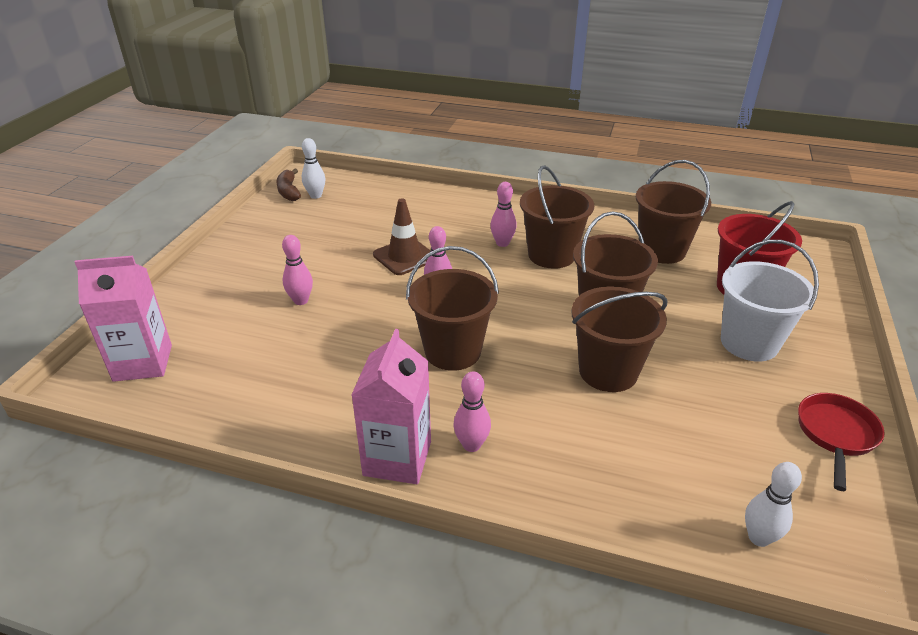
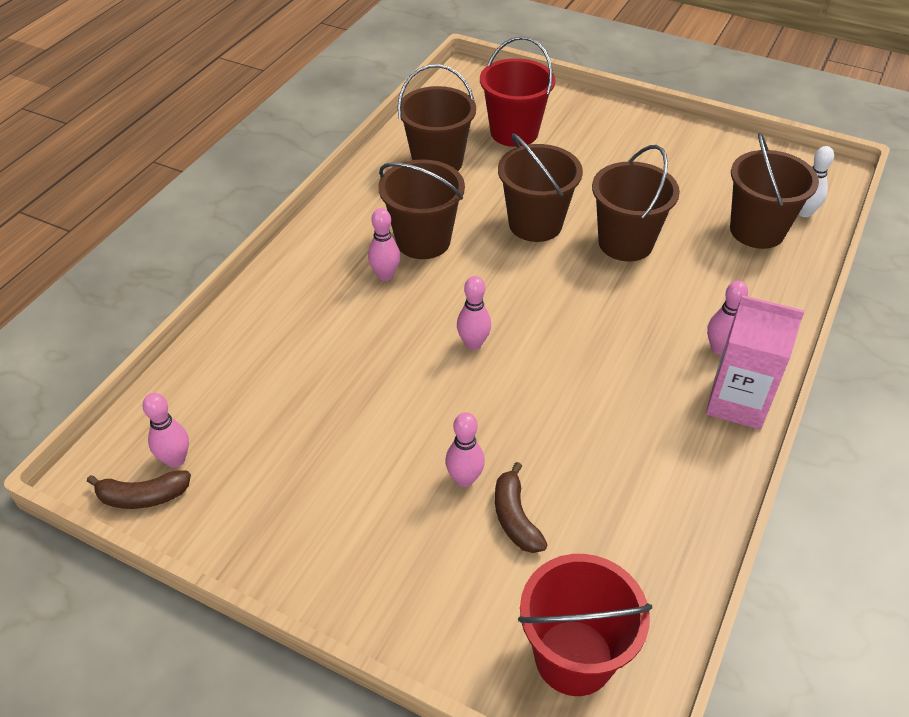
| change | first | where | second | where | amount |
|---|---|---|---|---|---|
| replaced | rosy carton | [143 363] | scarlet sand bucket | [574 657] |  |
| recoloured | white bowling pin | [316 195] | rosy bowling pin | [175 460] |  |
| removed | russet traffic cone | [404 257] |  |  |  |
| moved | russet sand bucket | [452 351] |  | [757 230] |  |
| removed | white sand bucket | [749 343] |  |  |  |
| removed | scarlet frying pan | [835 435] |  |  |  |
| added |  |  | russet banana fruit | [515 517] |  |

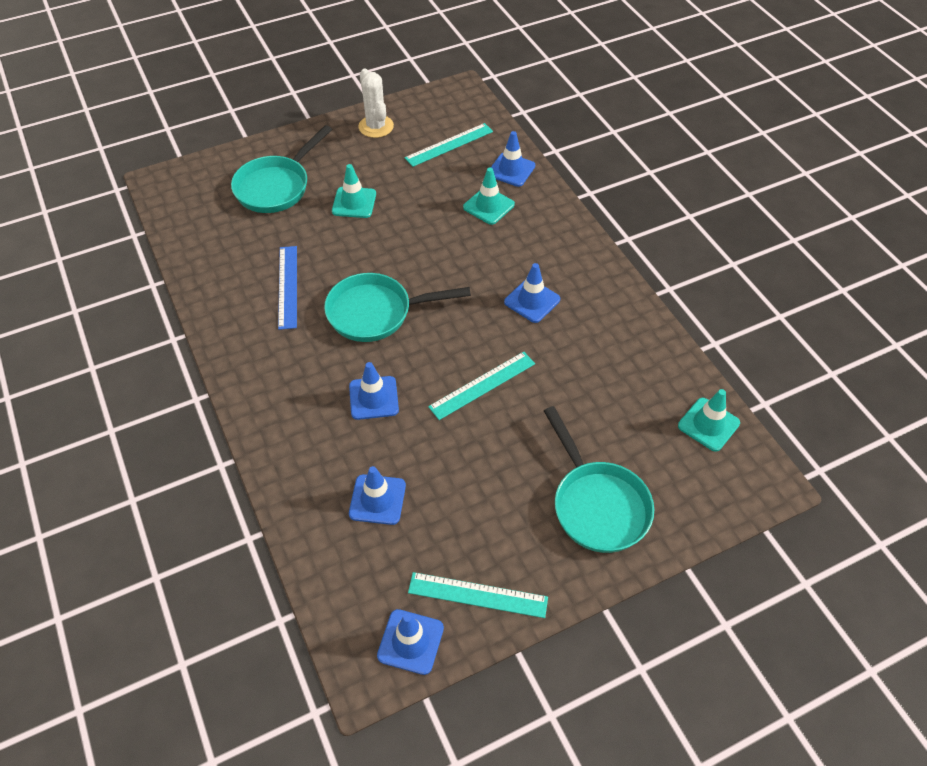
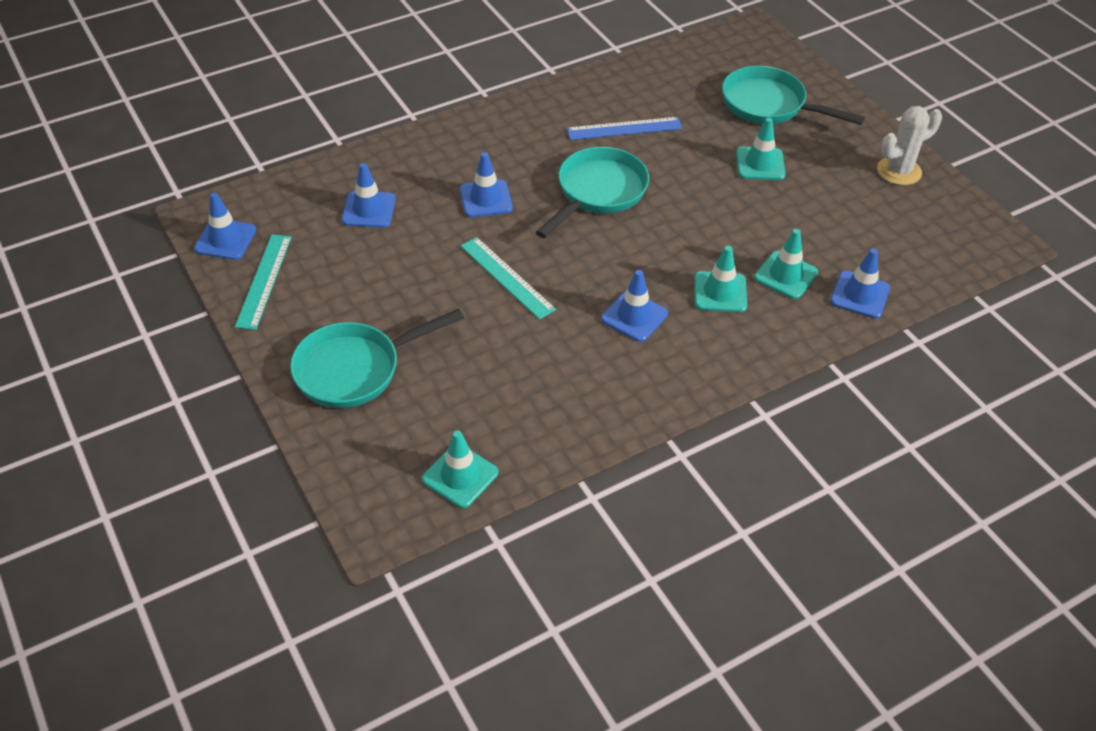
| change | first | where | second | where | amount |
|---|---|---|---|---|---|
| turned | turquoise frying pan | [376 313] |  | [598 193] | 45 degrees clockwise |
| removed | turquoise ruler | [449 144] |  |  |  |
| added |  |  | turquoise traffic cone | [720 292] |  |

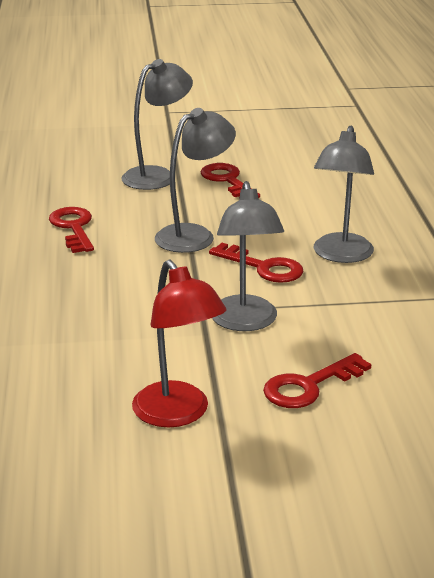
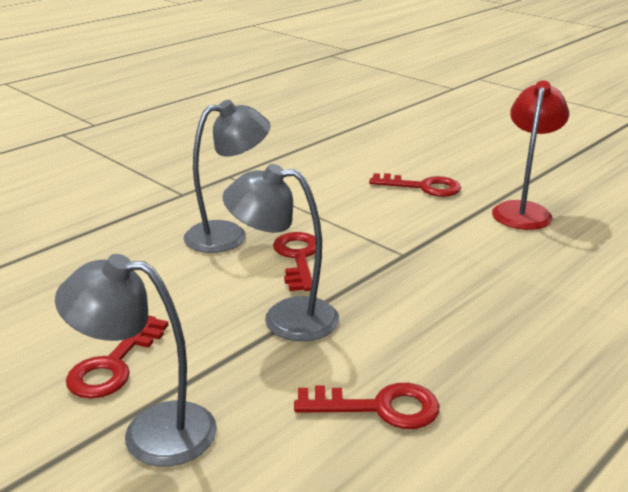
| change | first | where | second | where | amount |
|---|---|---|---|---|---|
| turned | scarlet door key | [73 228] |  | [378 407] | 120 degrees counterclockwise |
| removed | gray lamp | [245 322] |  |  |  |

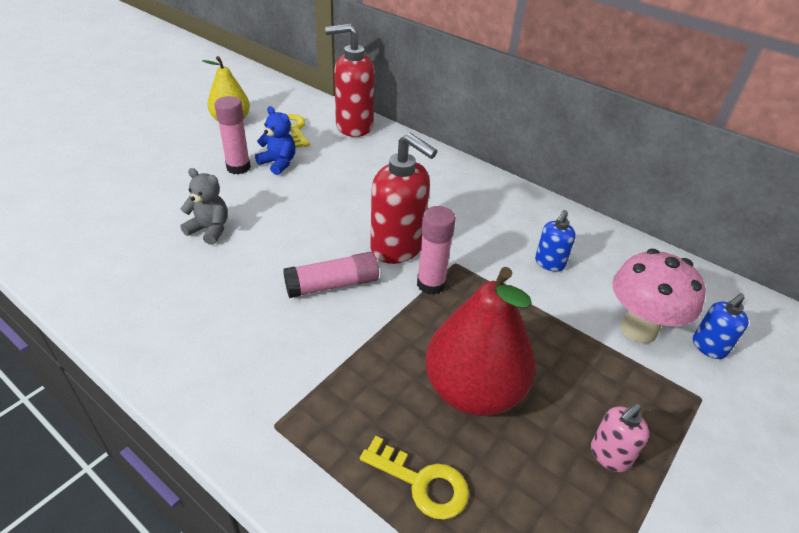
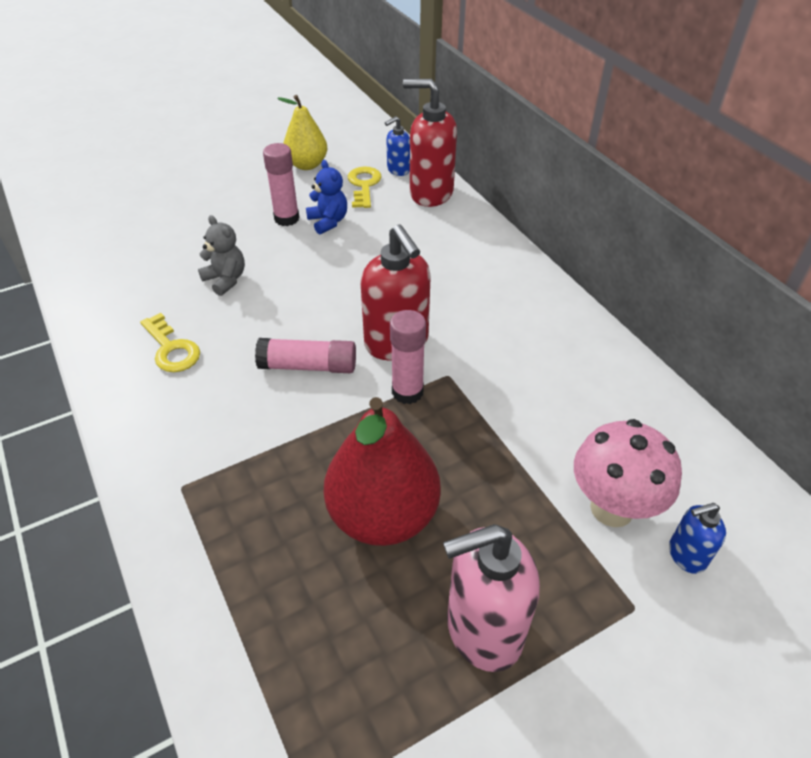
| change | first | where | second | where | amount |
|---|---|---|---|---|---|
| moved | golden door key | [422 482] |  | [171 349] |  |
| moved | blue soap pump | [549 263] |  | [398 170] |  |
| resized | rosy soap pump | [609 455] |  | [483 629] | x1.94 |

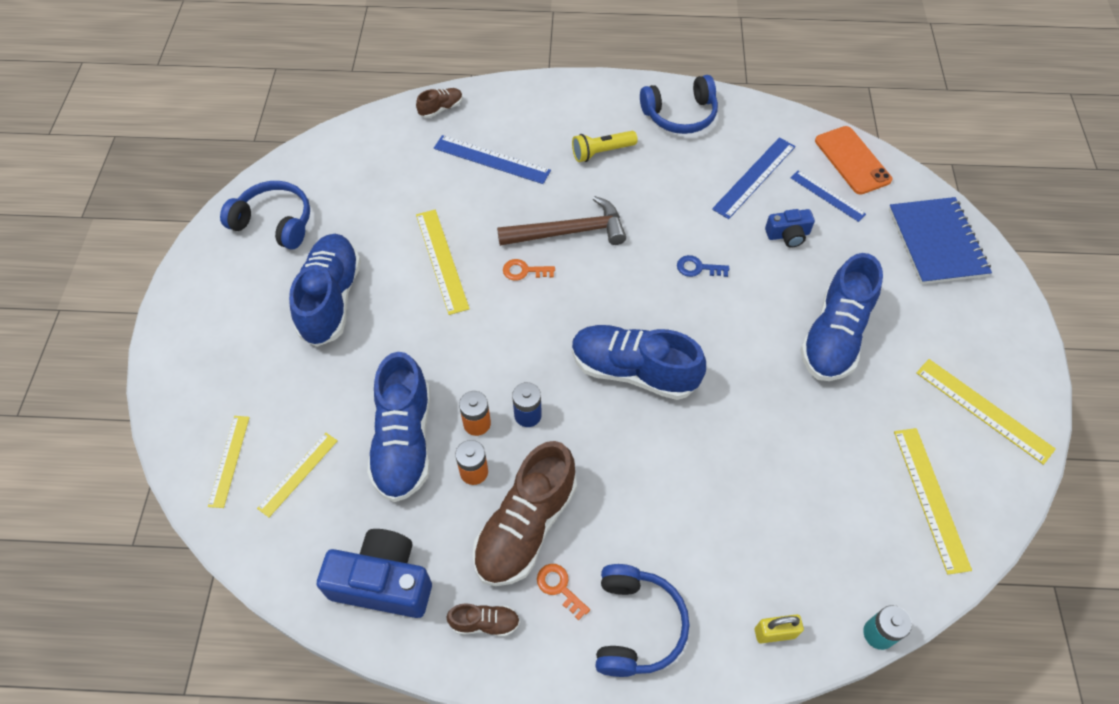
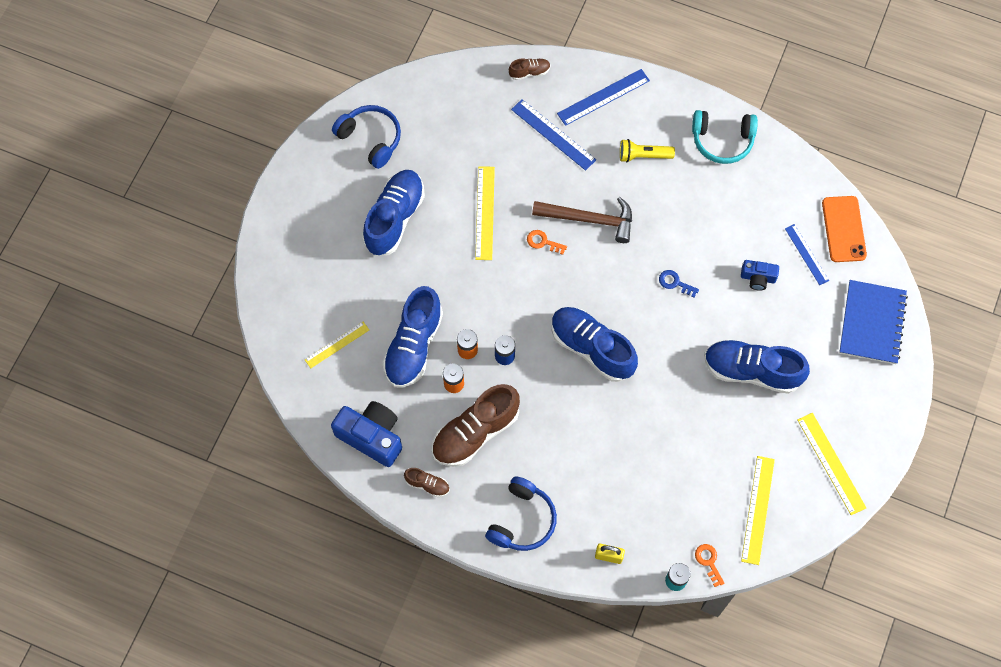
| change | first | where | second | where | amount |
|---|---|---|---|---|---|
| removed | golden ruler | [229 460] |  |  |  |
| moved | orange-coloured door key | [559 587] |  | [708 561] |  |
| recoloured | blue over-ear headphones | [680 115] | turquoise over-ear headphones | [722 141] |  |
| moved | blue ruler | [754 177] |  | [603 97] |  |
| turned | blue lace-up shoe | [834 335] |  | [752 371] | 60 degrees clockwise |

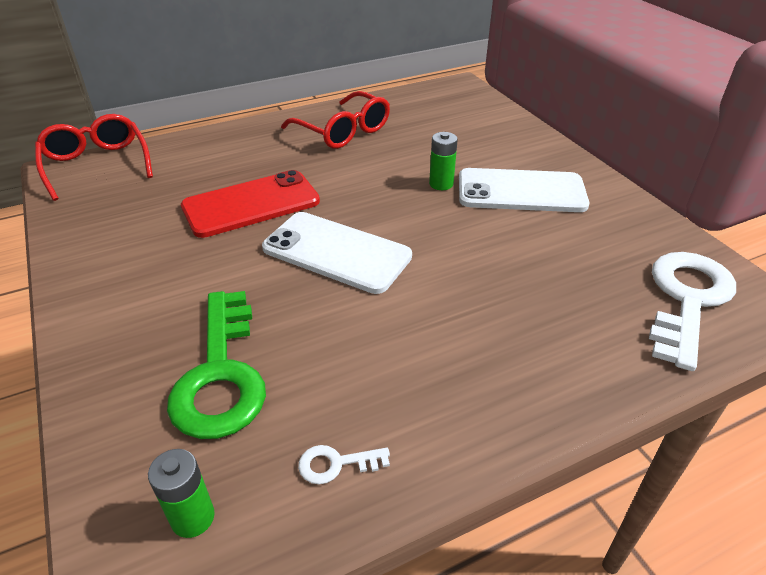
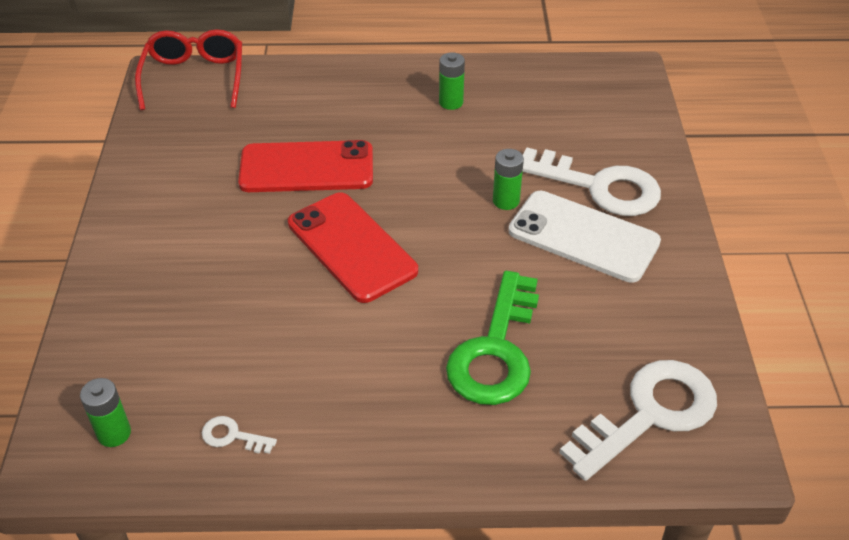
| change | first | where | second | where | amount |
|---|---|---|---|---|---|
| moved | emerald door key | [220 375] |  | [495 351] |  |
| recoloured | white mobile phone | [336 252] | scarlet mobile phone | [351 247] |  |
| replaced | scarlet glasses | [343 131] | emerald AA battery | [451 102] |  |
| added |  |  | white door key | [599 187] |  |

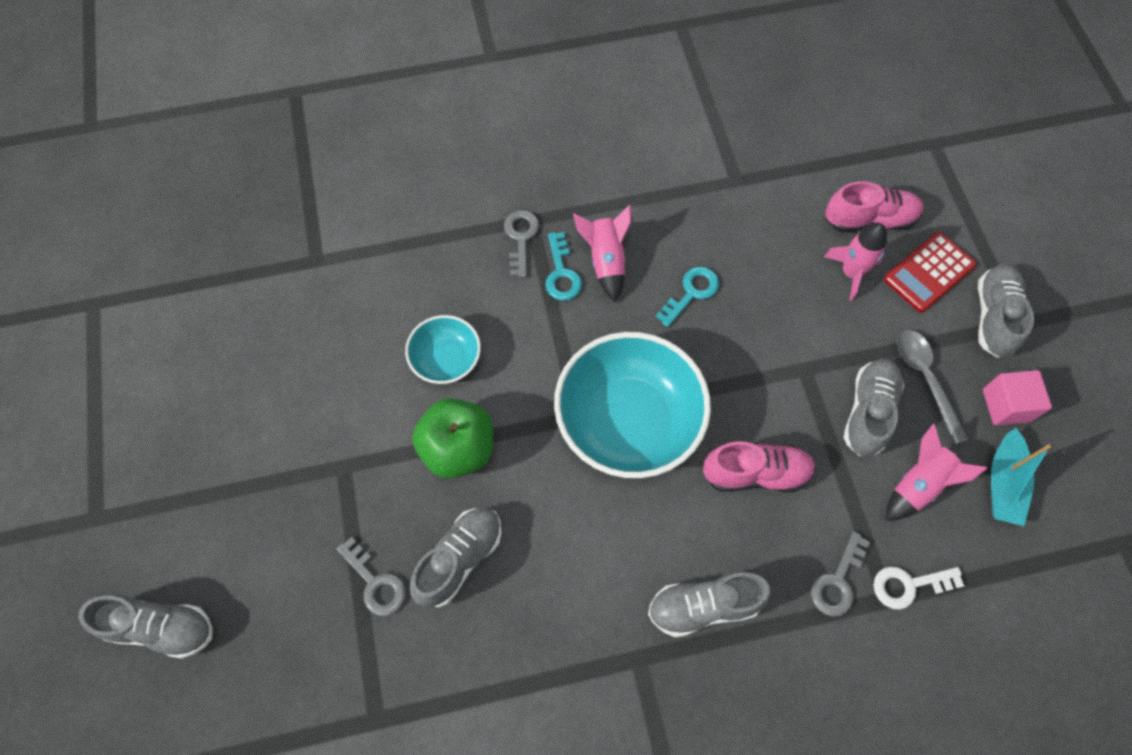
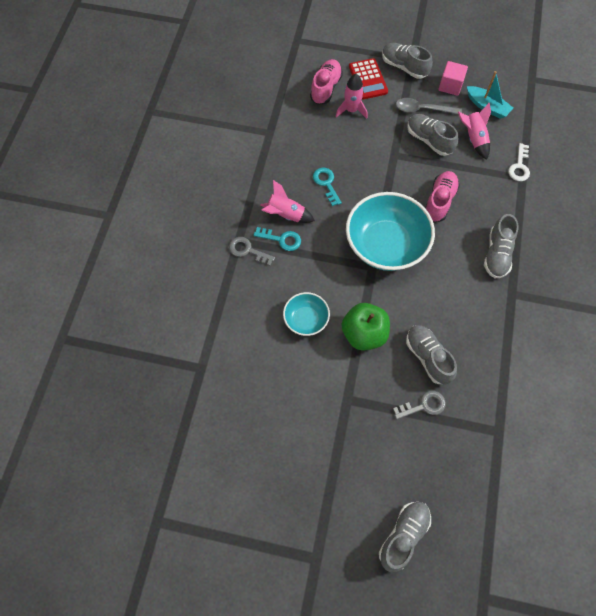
| change | first | where | second | where | amount |
|---|---|---|---|---|---|
| removed | gray door key | [838 581] |  |  |  |

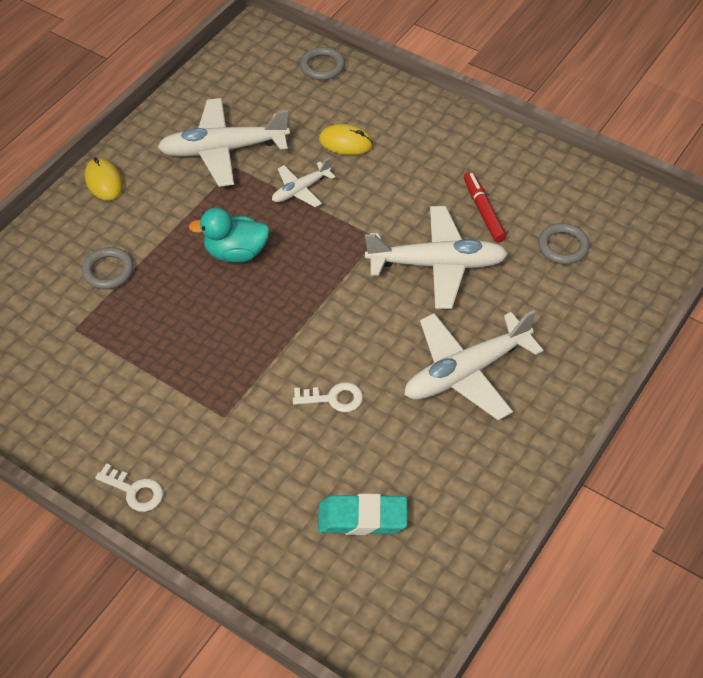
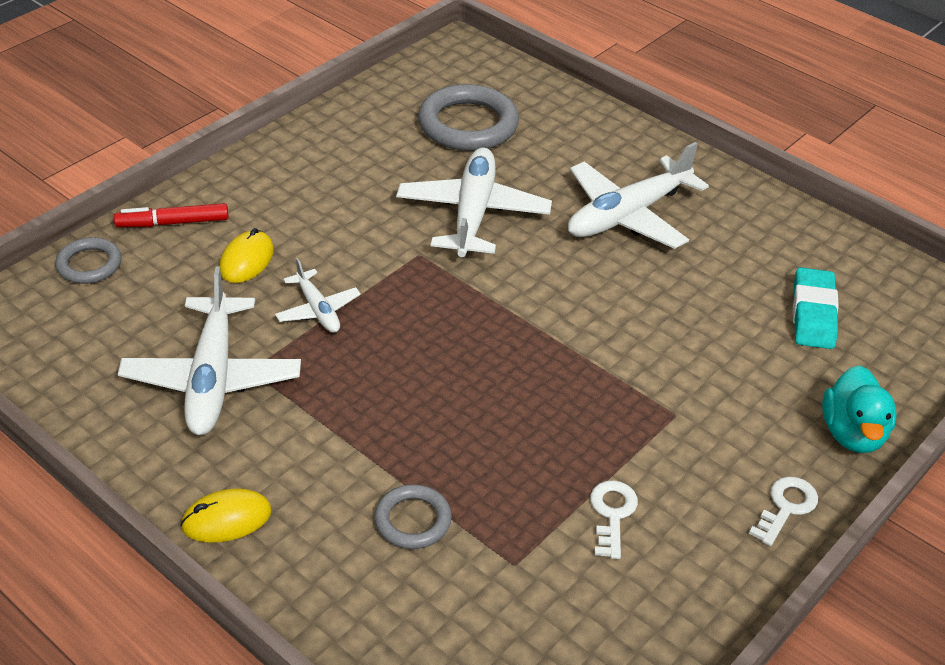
| change | first | where | second | where | amount |
|---|---|---|---|---|---|
| moved | turquoise duck | [236 252] |  | [852 433] |  |
| moved | white door key | [333 398] |  | [612 514] |  |
| turned | white plane | [466 372] |  | [627 215] | 75 degrees clockwise |
| moved | scarlet marker | [483 211] |  | [173 223] |  |
| resized | gray hoop | [563 246] |  | [468 124] | x1.79 |

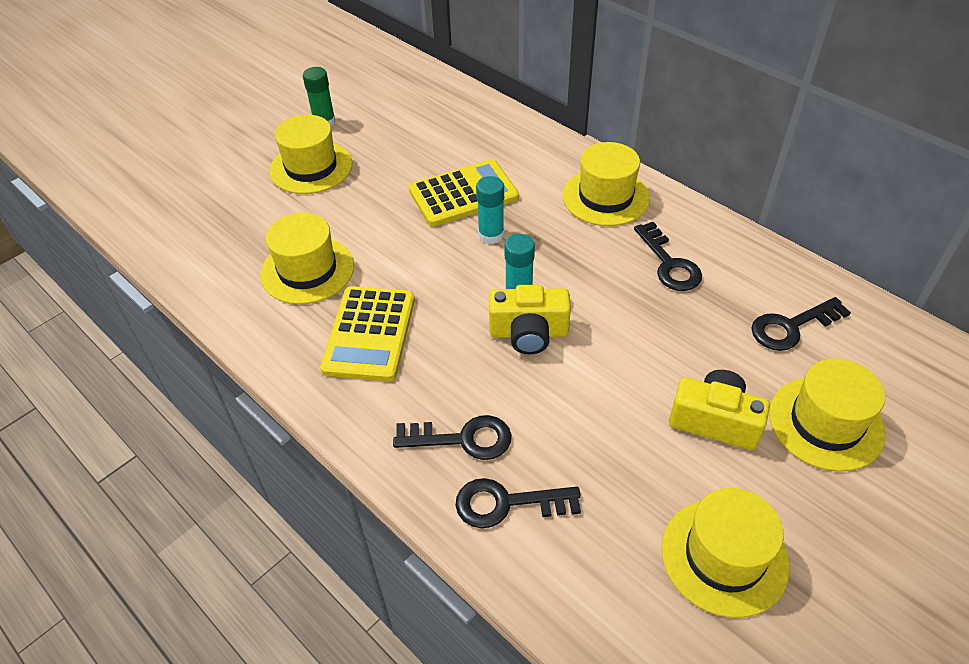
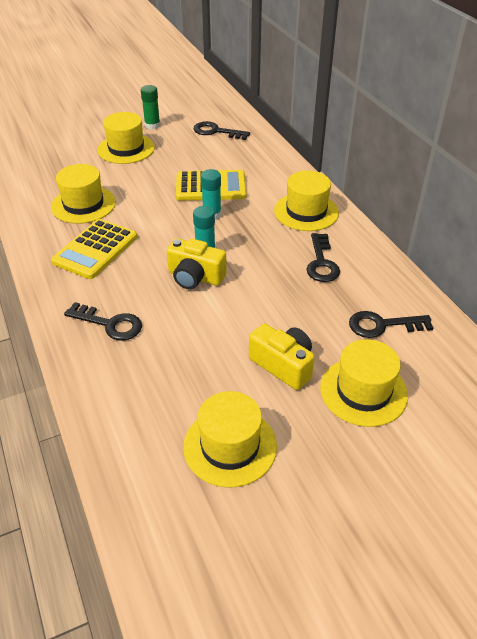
| change | first | where | second | where | amount |
|---|---|---|---|---|---|
| moved | black door key | [506 503] |  | [216 131] |  |

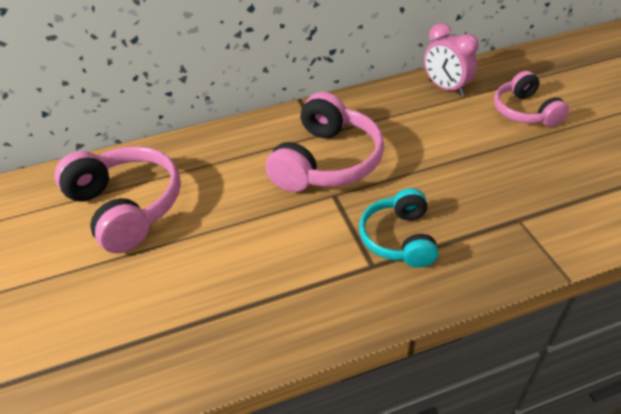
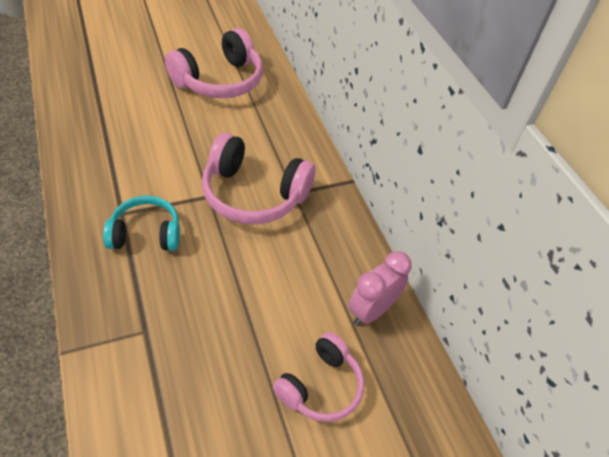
| change | first | where | second | where | amount |
|---|---|---|---|---|---|
| turned | rosy over-ear headphones | [525 111] |  | [320 386] | 150 degrees clockwise |

